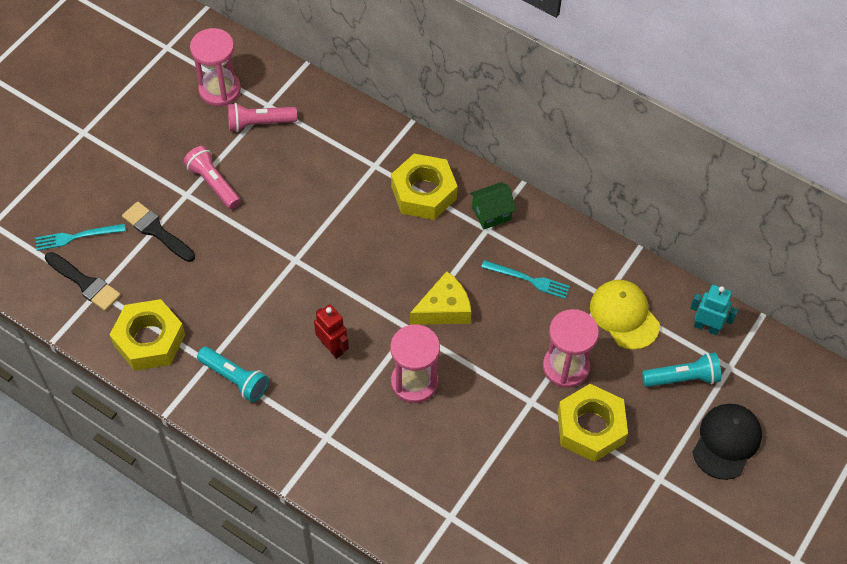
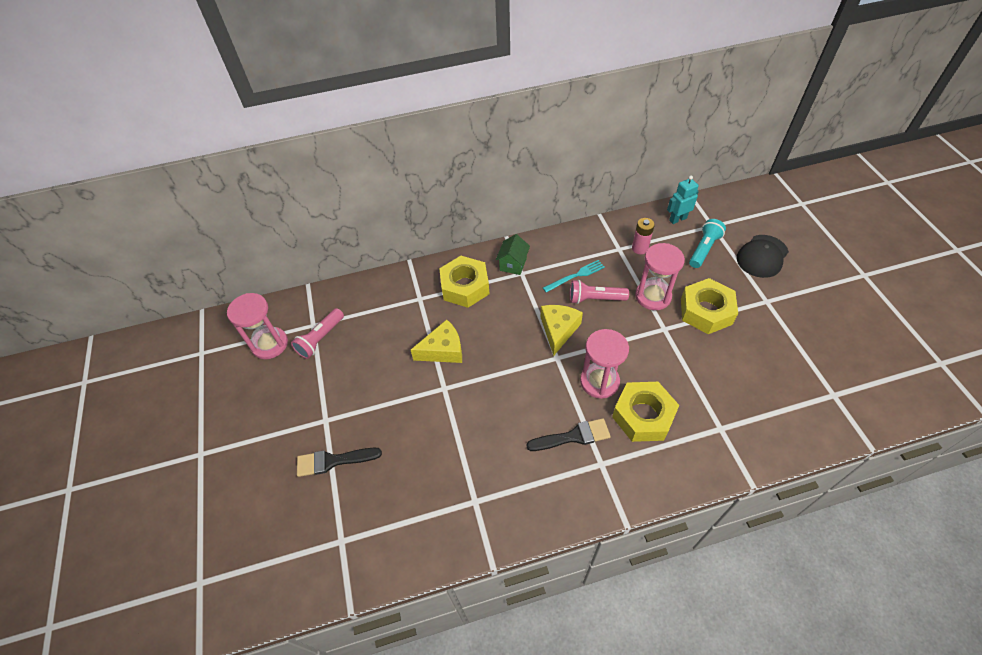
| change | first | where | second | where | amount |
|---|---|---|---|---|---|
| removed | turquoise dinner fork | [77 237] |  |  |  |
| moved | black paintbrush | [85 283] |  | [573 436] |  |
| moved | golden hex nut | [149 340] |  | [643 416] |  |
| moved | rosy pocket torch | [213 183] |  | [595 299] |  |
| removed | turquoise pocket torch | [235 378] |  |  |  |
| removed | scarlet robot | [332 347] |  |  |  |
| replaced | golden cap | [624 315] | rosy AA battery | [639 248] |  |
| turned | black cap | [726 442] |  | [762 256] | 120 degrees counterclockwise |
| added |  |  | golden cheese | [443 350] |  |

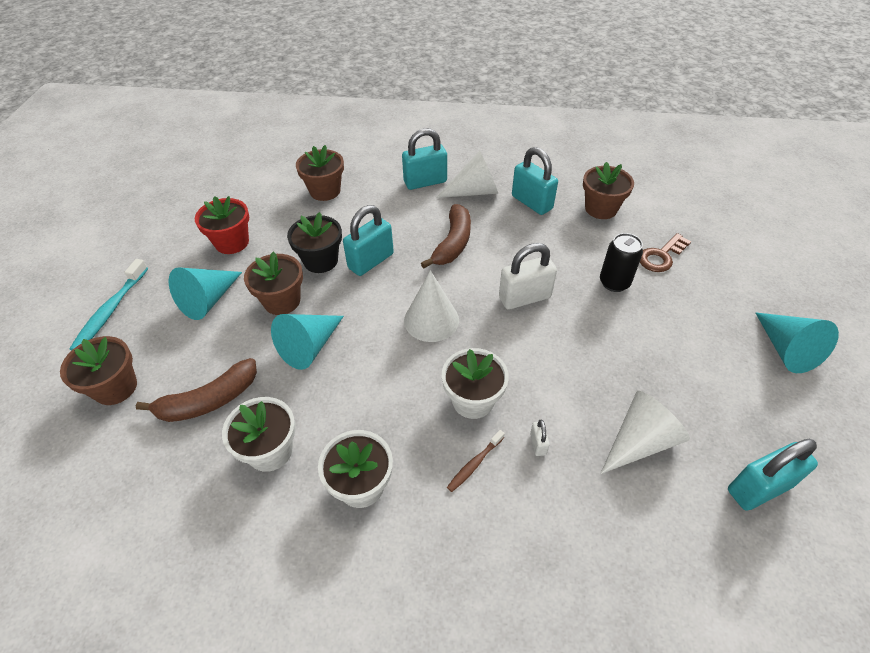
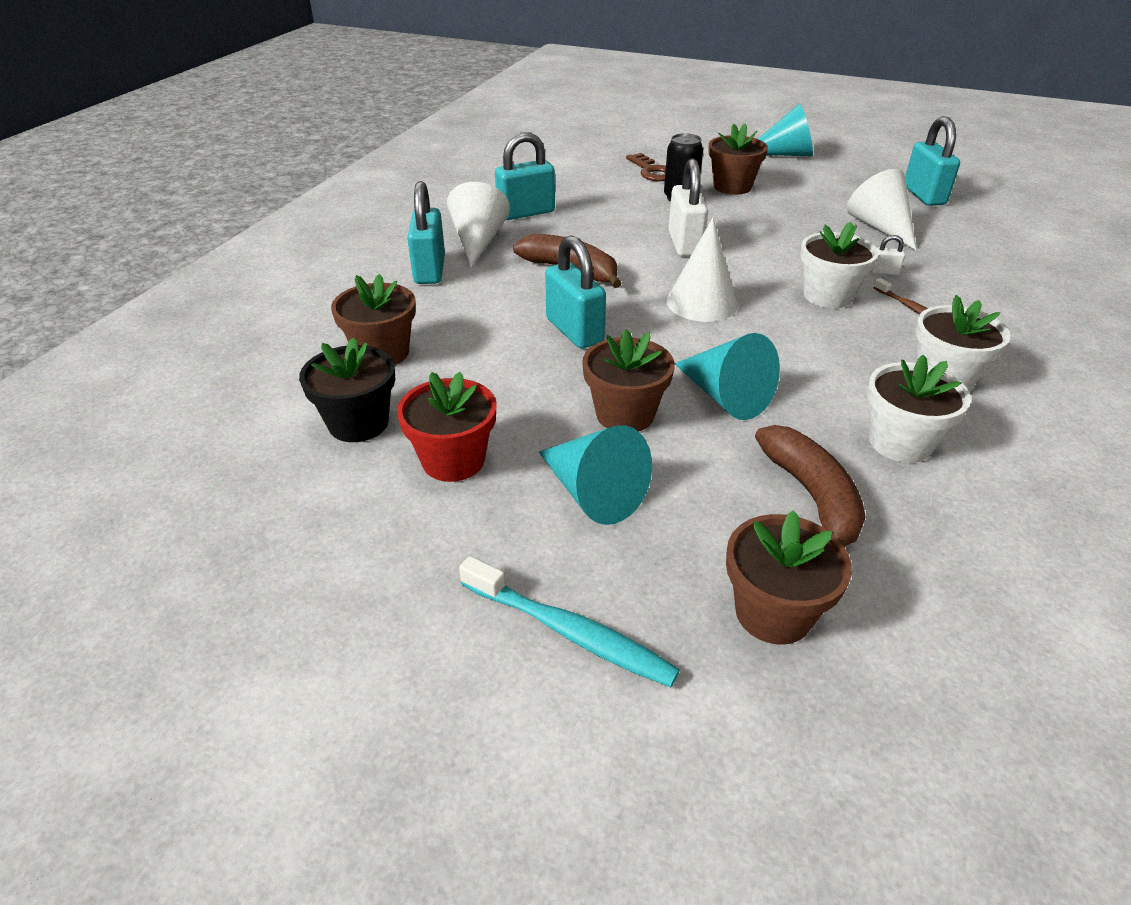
| change | first | where | second | where | amount |
|---|---|---|---|---|---|
| moved | black plant pot | [320 261] |  | [358 423] |  |
| moved | russet plant pot | [601 209] |  | [732 187] |  |

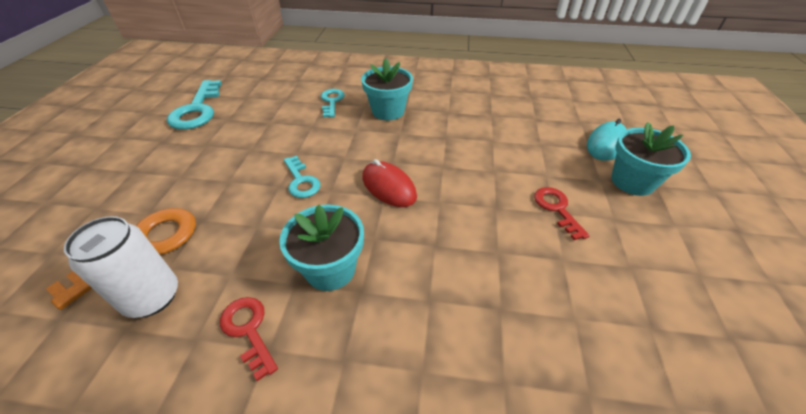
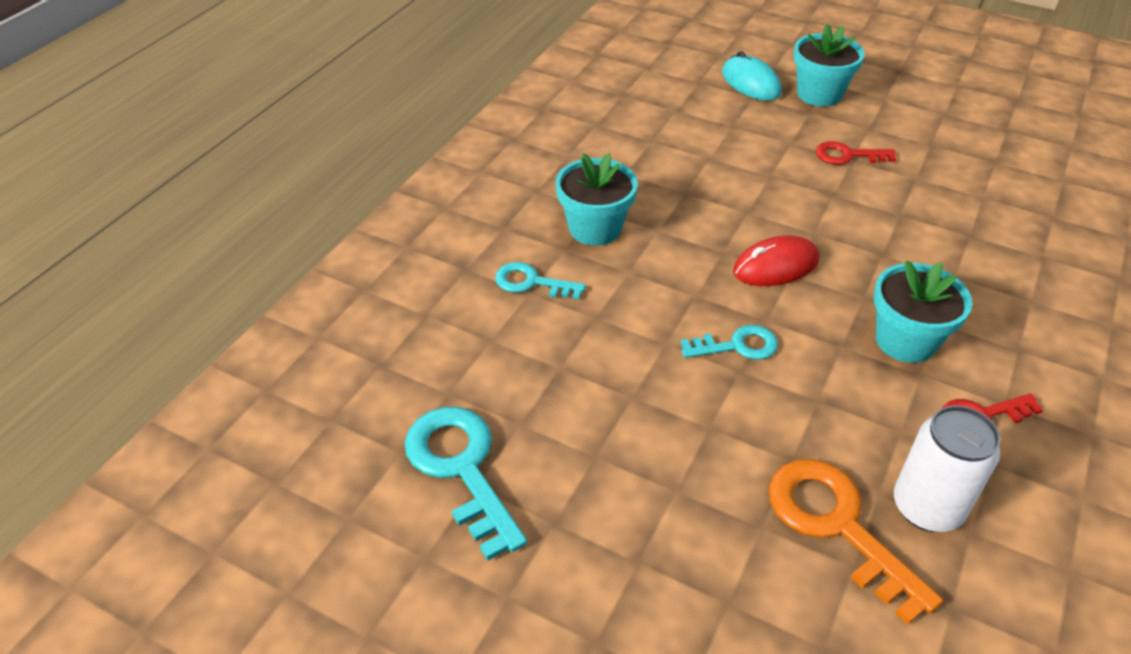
| change | first | where | second | where | amount |
|---|---|---|---|---|---|
| turned | turquoise door key | [197 110] |  | [462 469] | 135 degrees counterclockwise |

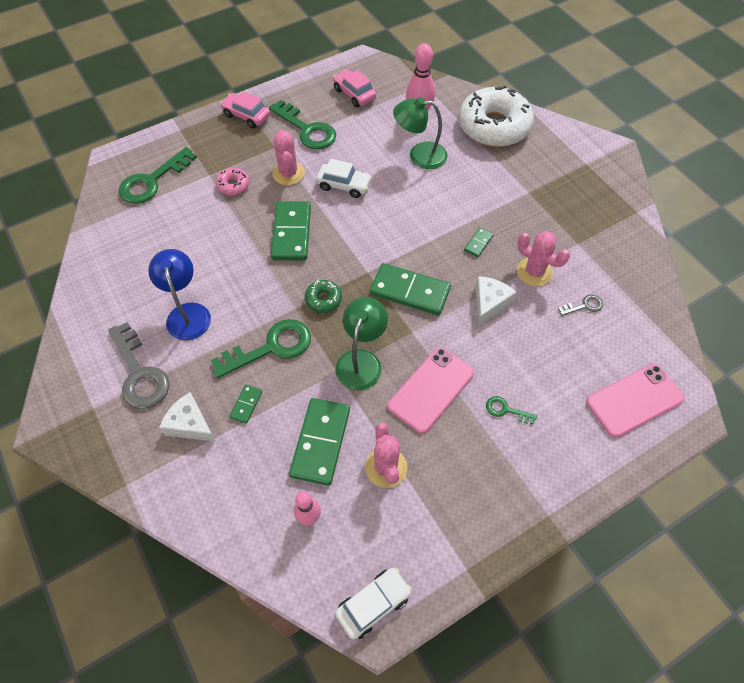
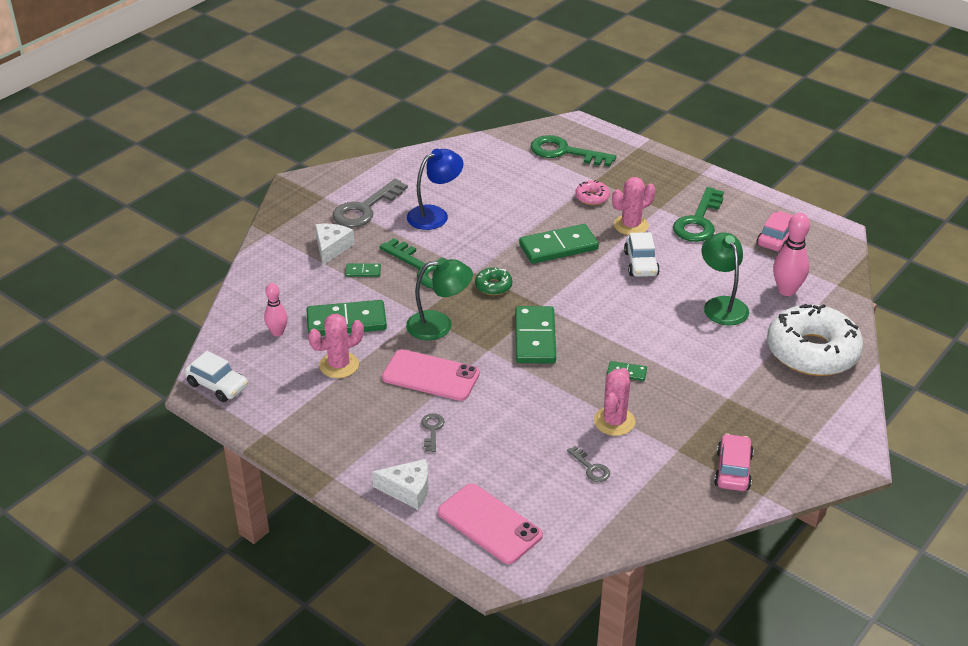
| change | first | where | second | where | amount |
|---|---|---|---|---|---|
| moved | rosy toy car | [246 116] |  | [733 470] |  |
| moved | white cheese | [489 303] |  | [408 490] |  |
| recoloured | emerald door key | [505 410] | gray door key | [432 430] |  |

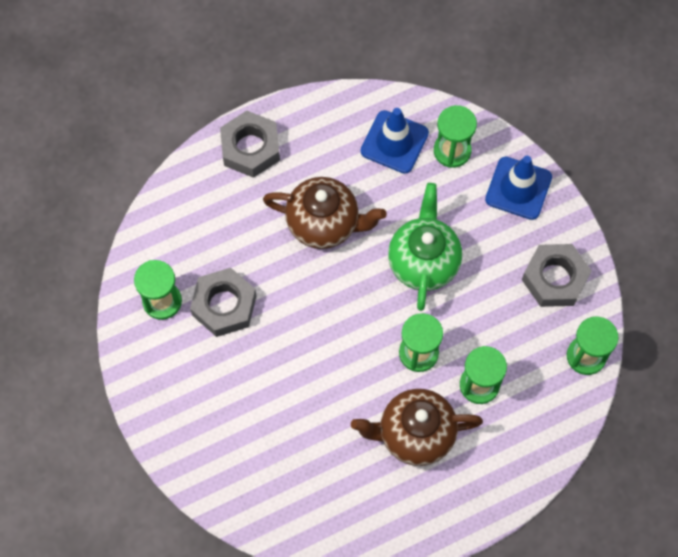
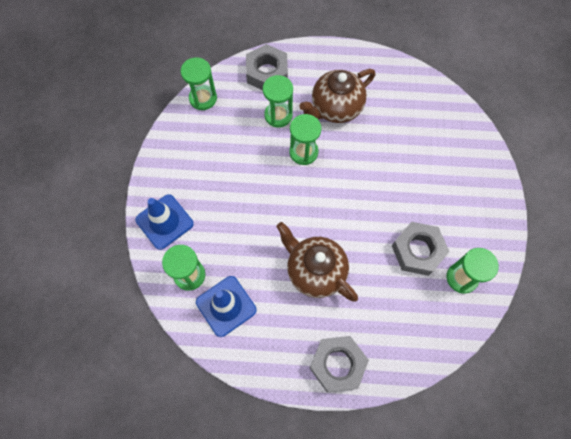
| change | first | where | second | where | amount |
|---|---|---|---|---|---|
| turned | russet china teapot | [414 434] |  | [335 108] | 120 degrees clockwise |
| removed | emerald china teapot | [423 262] |  |  |  |
| moved | gray hex nut | [554 279] |  | [267 72] |  |

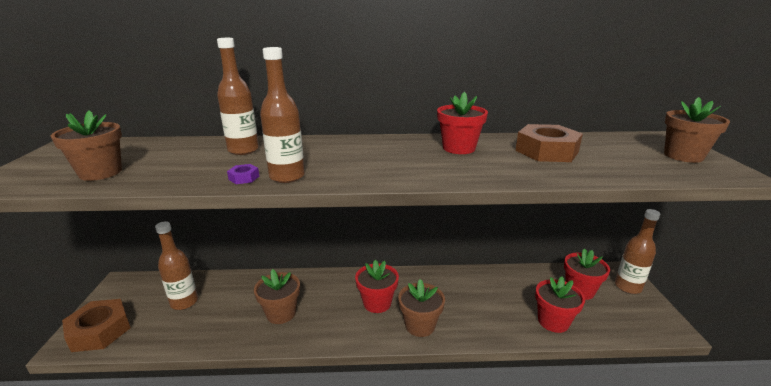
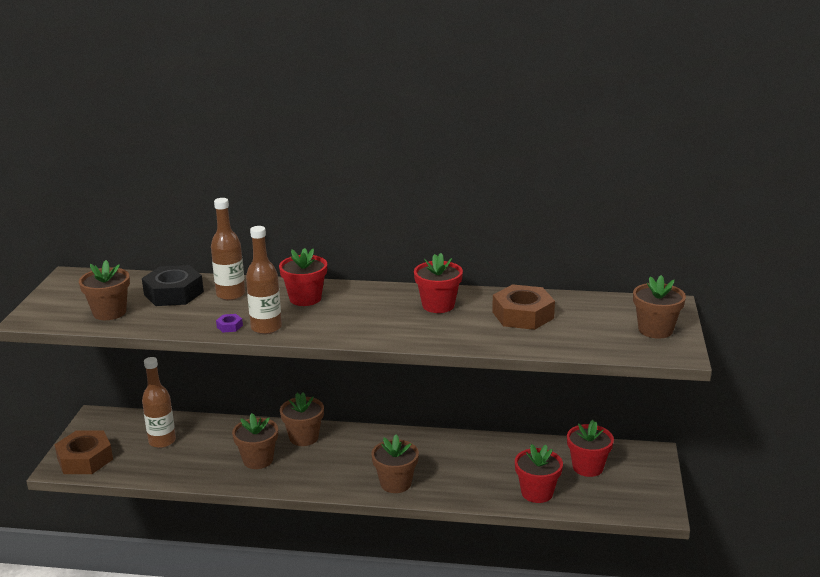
| change | first | where | second | where | amount |
|---|---|---|---|---|---|
| moved | scarlet plant pot | [377 303] |  | [305 298] |  |
| removed | russet bottle | [628 287] |  |  |  |
| added |  |  | black hex nut | [173 293] |  |
| added |  |  | russet plant pot | [304 437] |  |

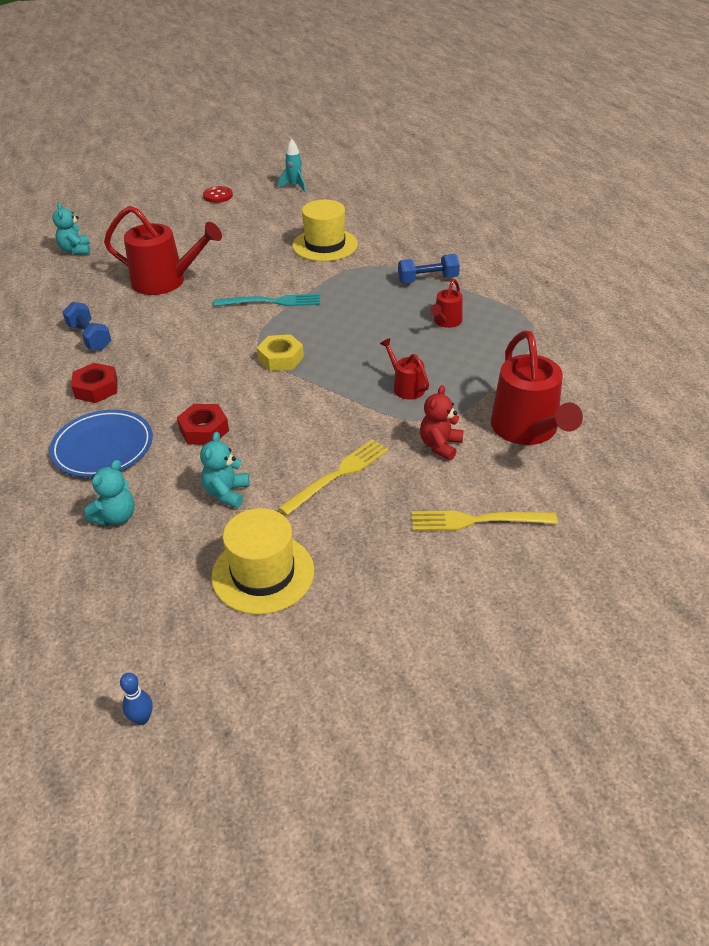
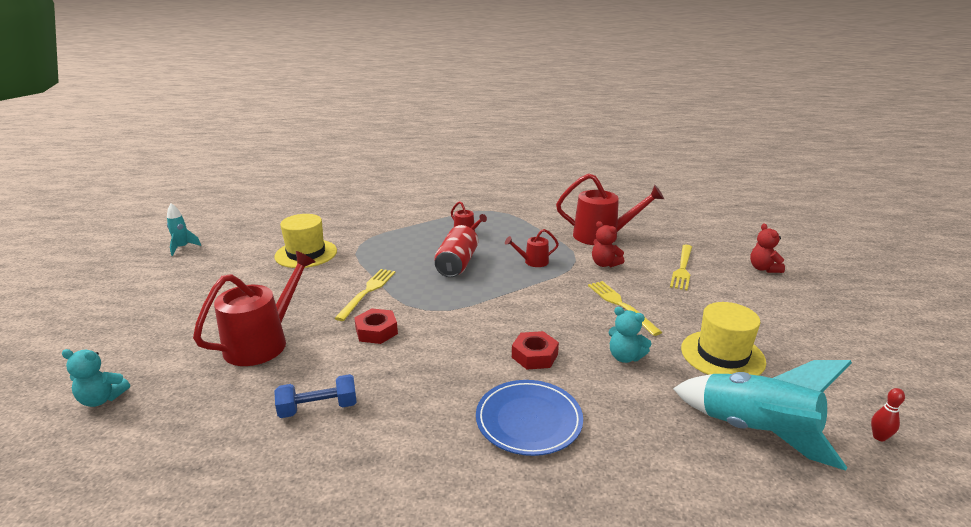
| change | first | where | second | where | amount |
|---|---|---|---|---|---|
| moved | scarlet hex nut | [96 388] |  | [376 331] |  |
| removed | turquoise teddy | [116 517] |  |  |  |
| recoloured | blue bowling pin | [142 718] | scarlet bowling pin | [879 437] |  |
| removed | scarlet button | [218 196] |  |  |  |
| recoloured | turquoise dinner fork | [272 302] | golden dinner fork | [367 292] |  |
| removed | golden hex nut | [280 358] |  |  |  |
| removed | blue dumbbell | [428 279] |  |  |  |
| added |  |  | scarlet tin | [457 264] |  |
| added |  |  | turquoise toy rocket | [755 432] |  |
| added |  |  | scarlet teddy | [763 268] |  |

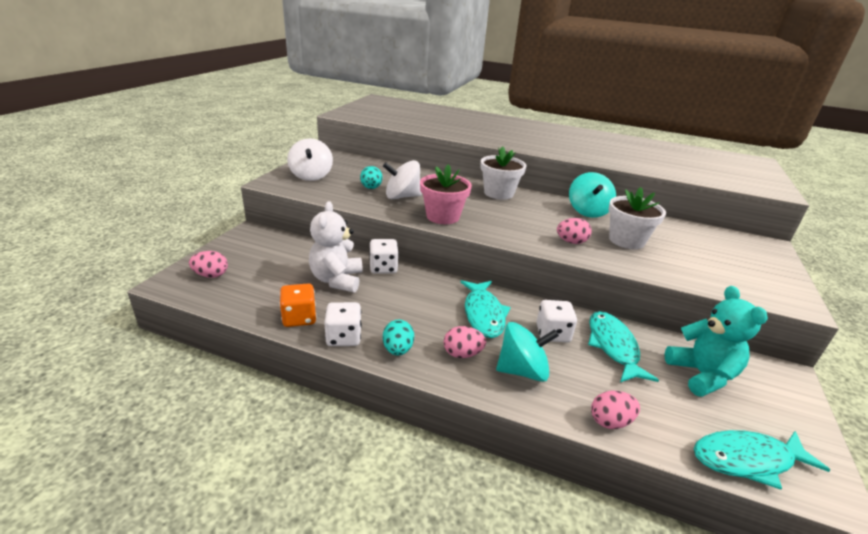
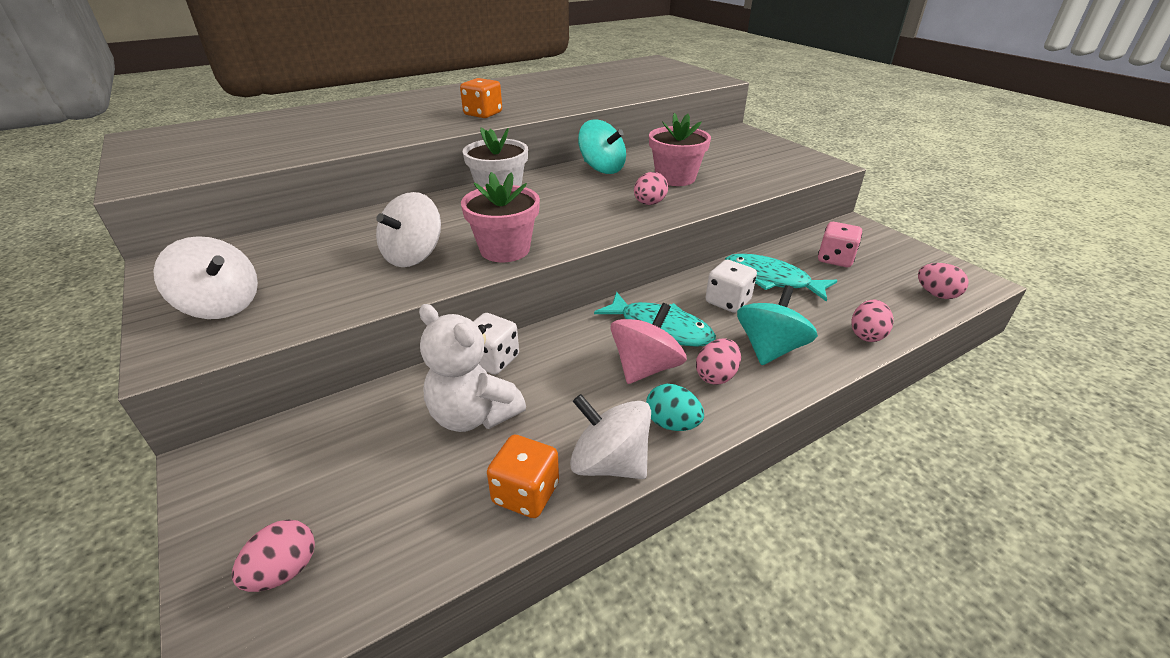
| change | first | where | second | where | amount |
|---|---|---|---|---|---|
| replaced | white dice | [344 337] | white spinning top | [609 463] |  |
| removed | turquoise toy egg | [371 188] |  |  |  |
| recoloured | white plant pot | [626 240] | rosy plant pot | [675 178] |  |
| replaced | turquoise teddy | [701 375] | rosy dice | [835 259] |  |
| replaced | turquoise toy fish | [747 460] | rosy toy egg | [936 294] |  |
| added |  |  | orange-coloured dice | [483 114] |  |
| added |  |  | rosy spinning top | [645 367] |  |

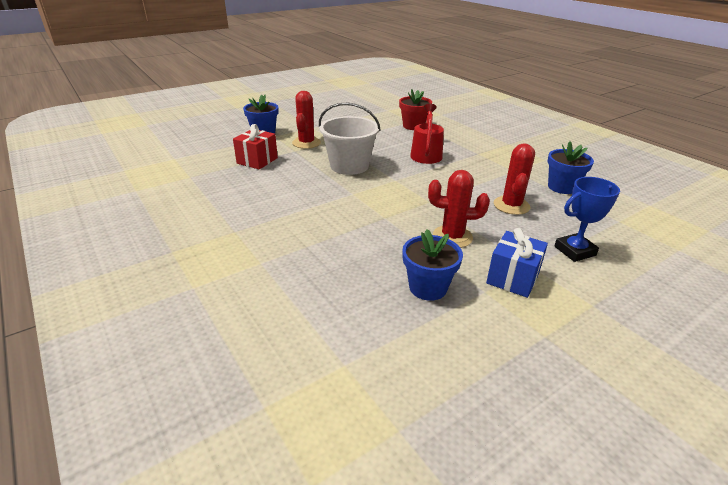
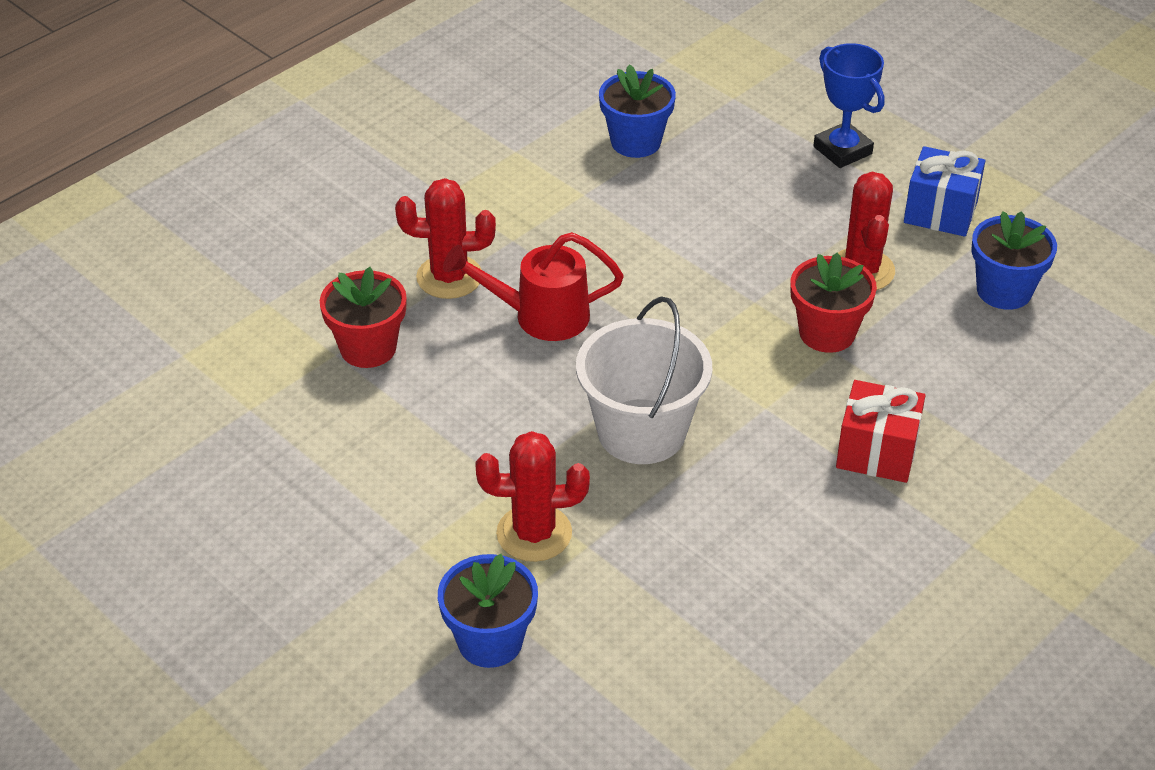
| change | first | where | second | where | amount |
|---|---|---|---|---|---|
| moved | scarlet wrapped gift | [257 160] |  | [877 452] |  |
| moved | scarlet prickly plant | [511 205] |  | [449 277] |  |
| added |  |  | scarlet plant pot | [827 333] |  |

